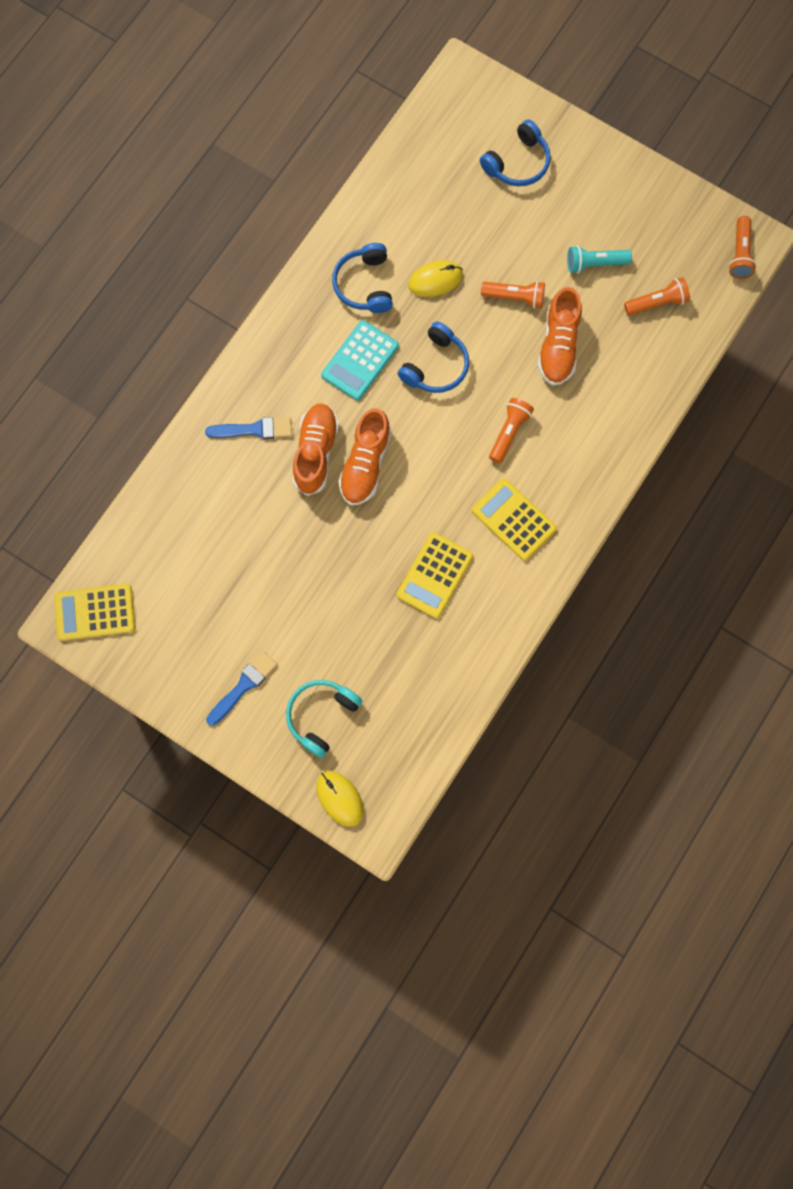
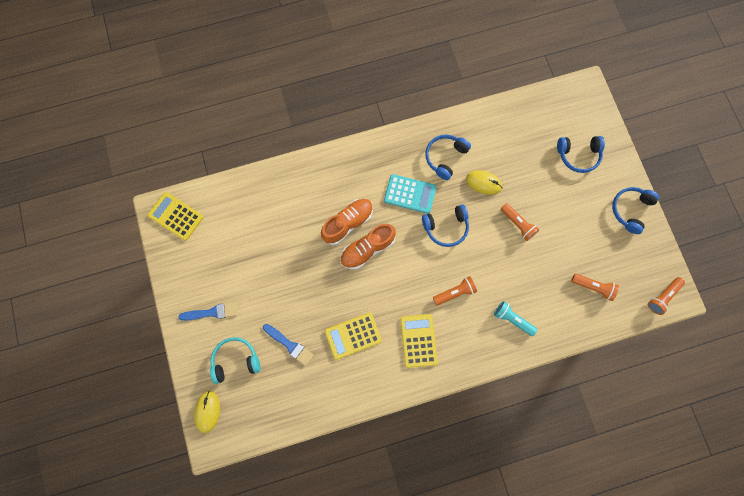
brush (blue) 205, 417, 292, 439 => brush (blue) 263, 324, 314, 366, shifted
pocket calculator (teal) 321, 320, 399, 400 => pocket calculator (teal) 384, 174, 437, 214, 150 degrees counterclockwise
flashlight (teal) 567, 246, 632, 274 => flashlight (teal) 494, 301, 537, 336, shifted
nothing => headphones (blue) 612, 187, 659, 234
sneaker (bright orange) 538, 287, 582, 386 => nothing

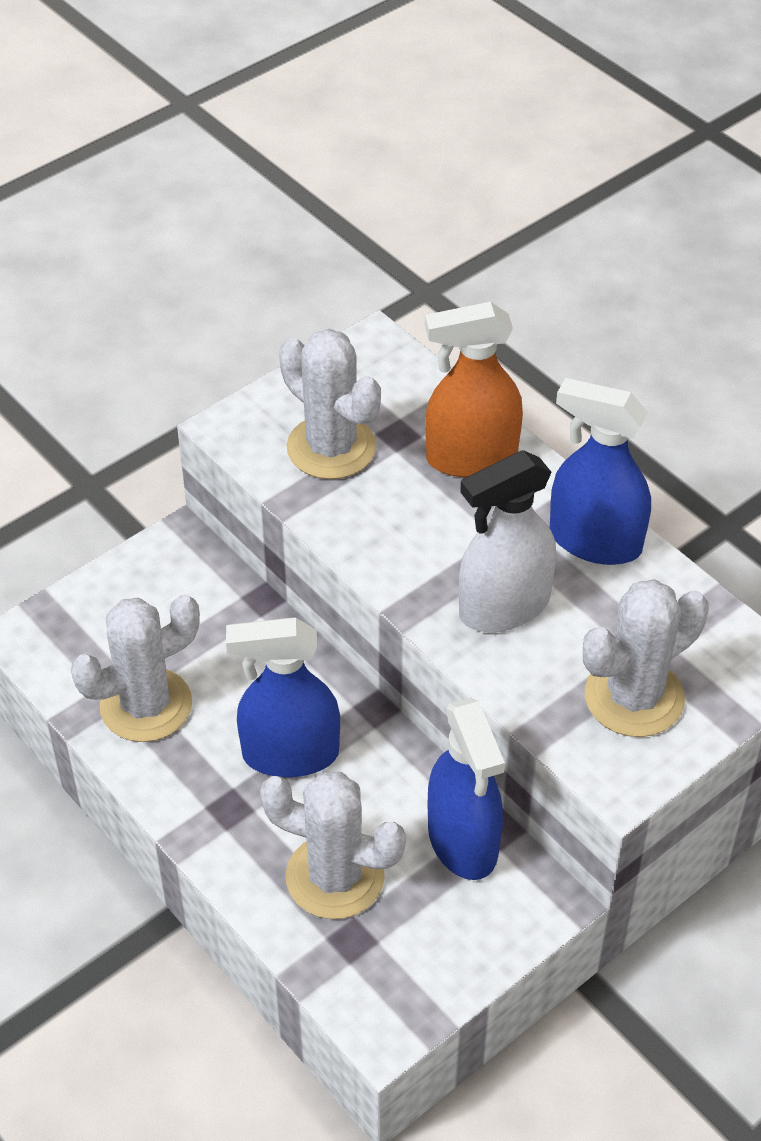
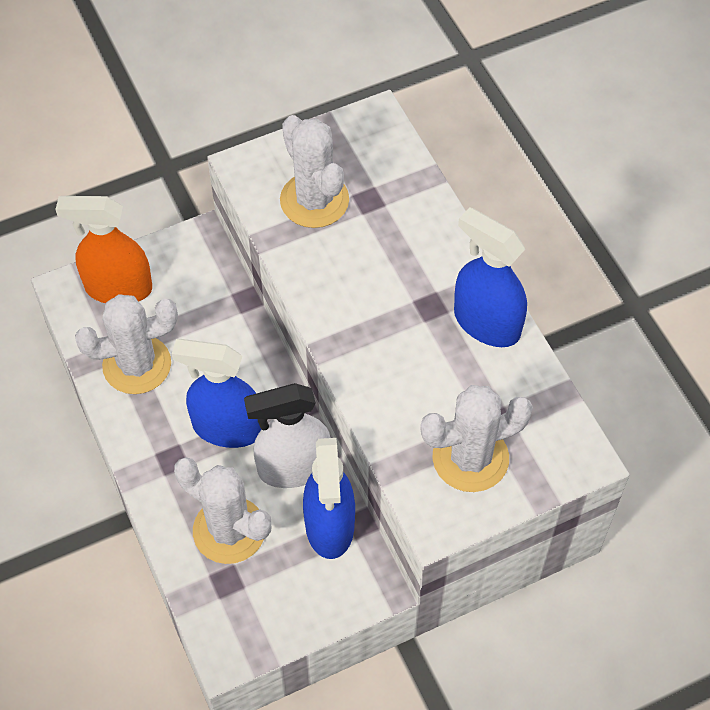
sprayer (bright orange) 425, 302, 523, 477 => sprayer (bright orange) 55, 196, 152, 303, shifted
sprayer (pure white) 459, 450, 556, 632 => sprayer (pure white) 244, 383, 331, 488, shifted

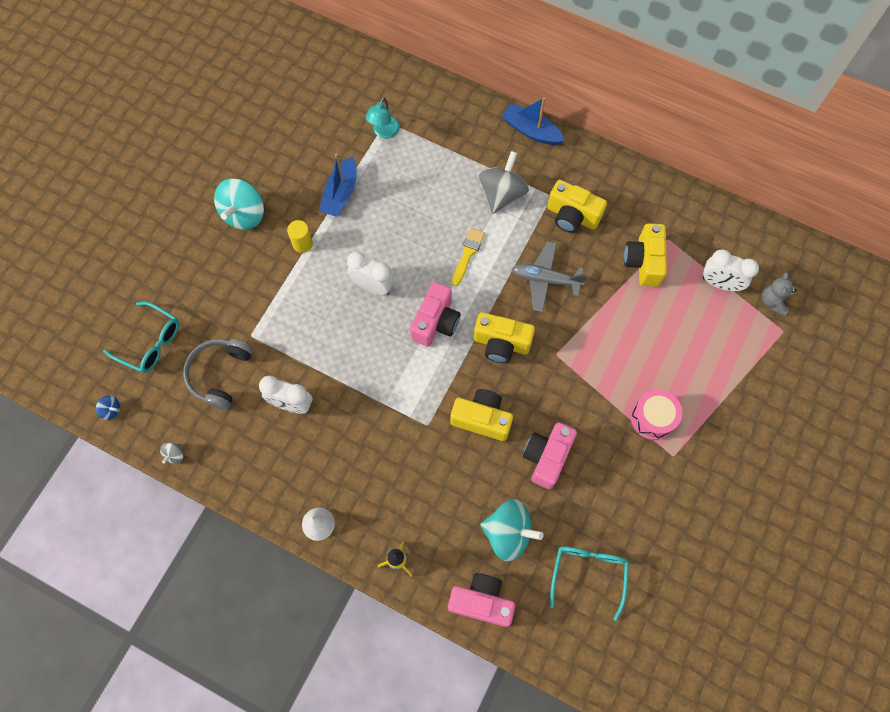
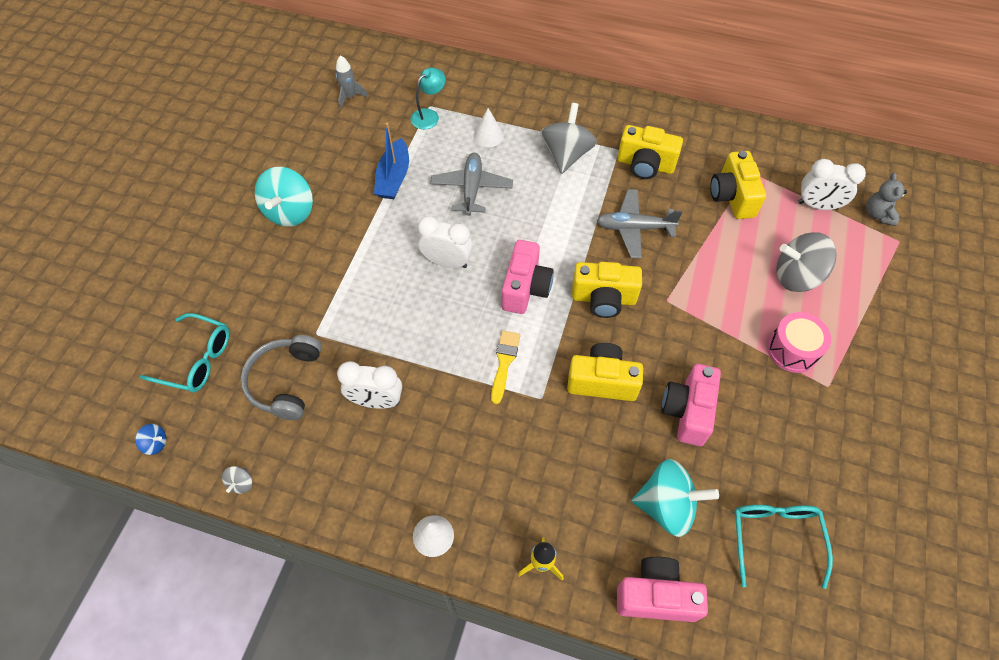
nothing => toy rocket (gray) 336, 55, 368, 109
reading lamp (teal) 365, 97, 400, 138 => reading lamp (teal) 410, 68, 446, 129, 150 degrees counterclockwise
nothing => toy plane (gray) 430, 153, 513, 216
nothing => cone (pure white) 473, 108, 504, 147
brush (yellow) 452, 228, 485, 286 => brush (yellow) 491, 331, 520, 404, shifted
nothing => spinning top (gray) 776, 232, 837, 292
solid cylinder (yellow) 287, 220, 313, 253 => nothing
toy boat (blue) 501, 97, 565, 145 => nothing

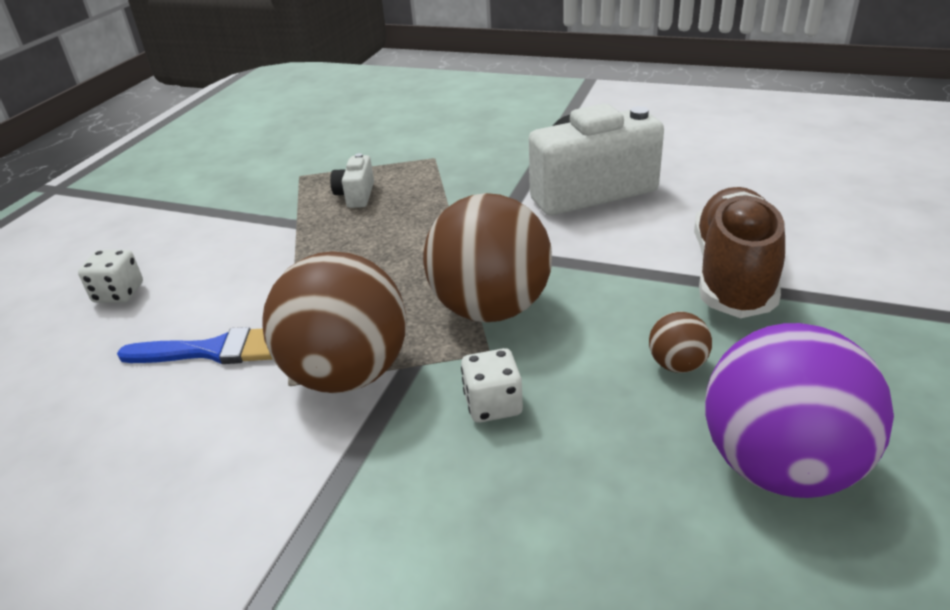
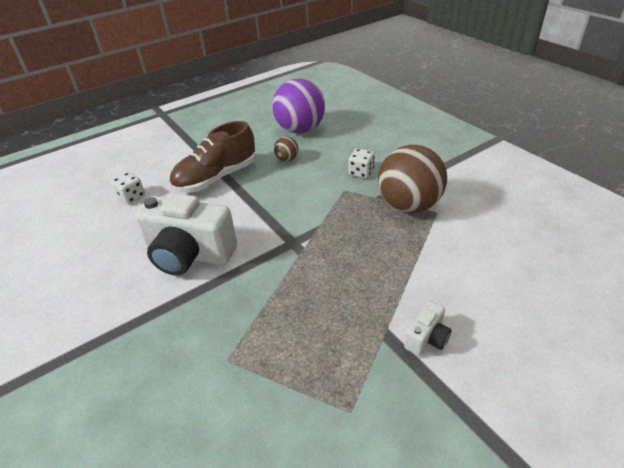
game die (pure white) 78, 250, 143, 303 => game die (pure white) 111, 172, 145, 204, shifted
photo camera (pure white) 330, 153, 374, 208 => photo camera (pure white) 404, 301, 452, 356, shifted
brush (blue) 117, 327, 273, 364 => nothing
play ball (russet) 423, 193, 552, 322 => nothing

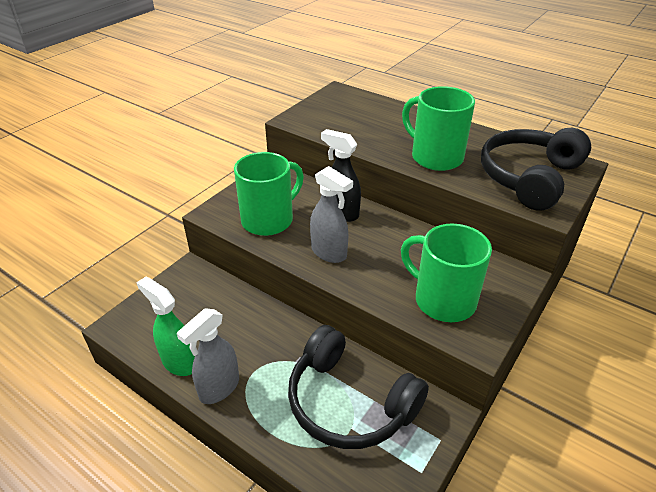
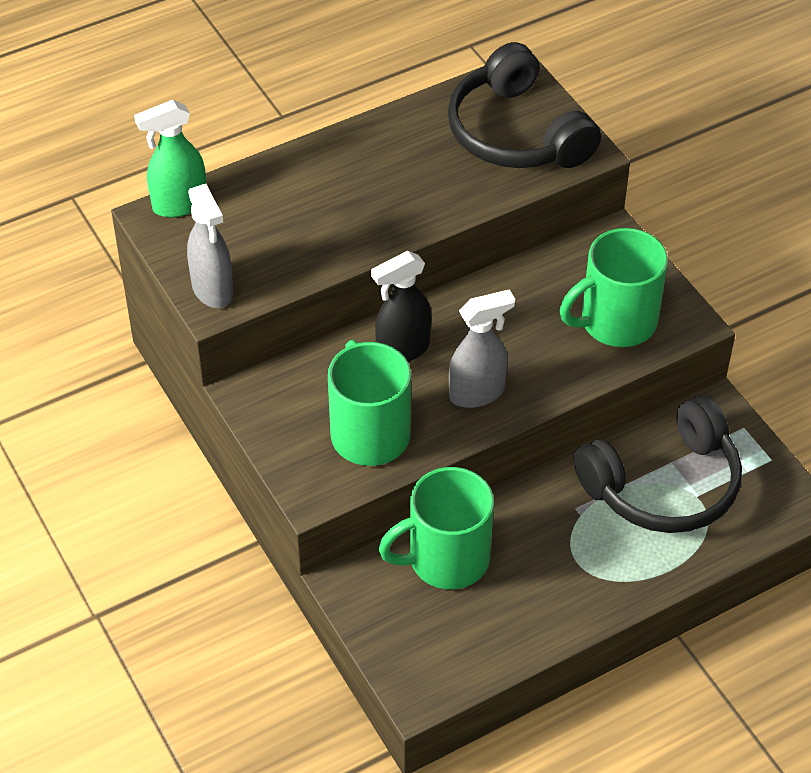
sprayer (green) 136, 277, 195, 376 => sprayer (green) 134, 100, 206, 217, shifted
sprayer (gray) 177, 308, 239, 404 => sprayer (gray) 187, 184, 233, 308, shifted
mug (green) 402, 86, 475, 171 => mug (green) 379, 467, 494, 589, shifted

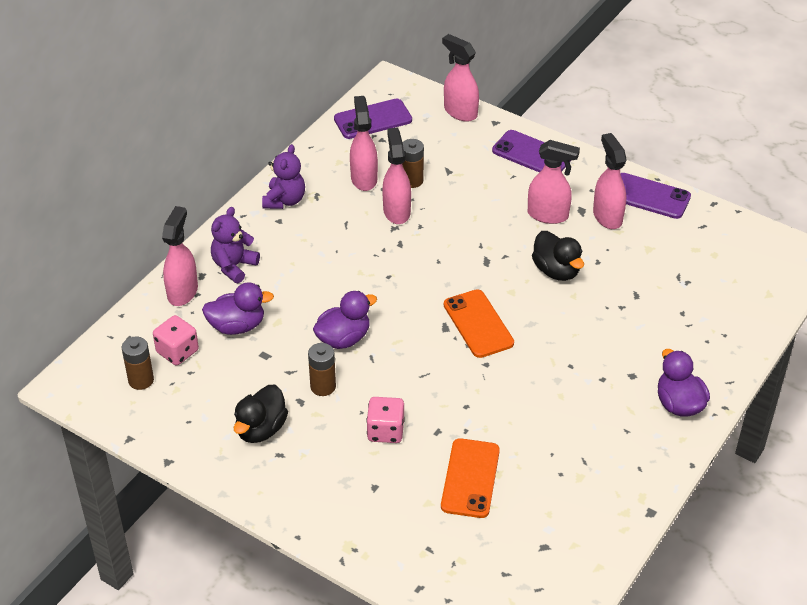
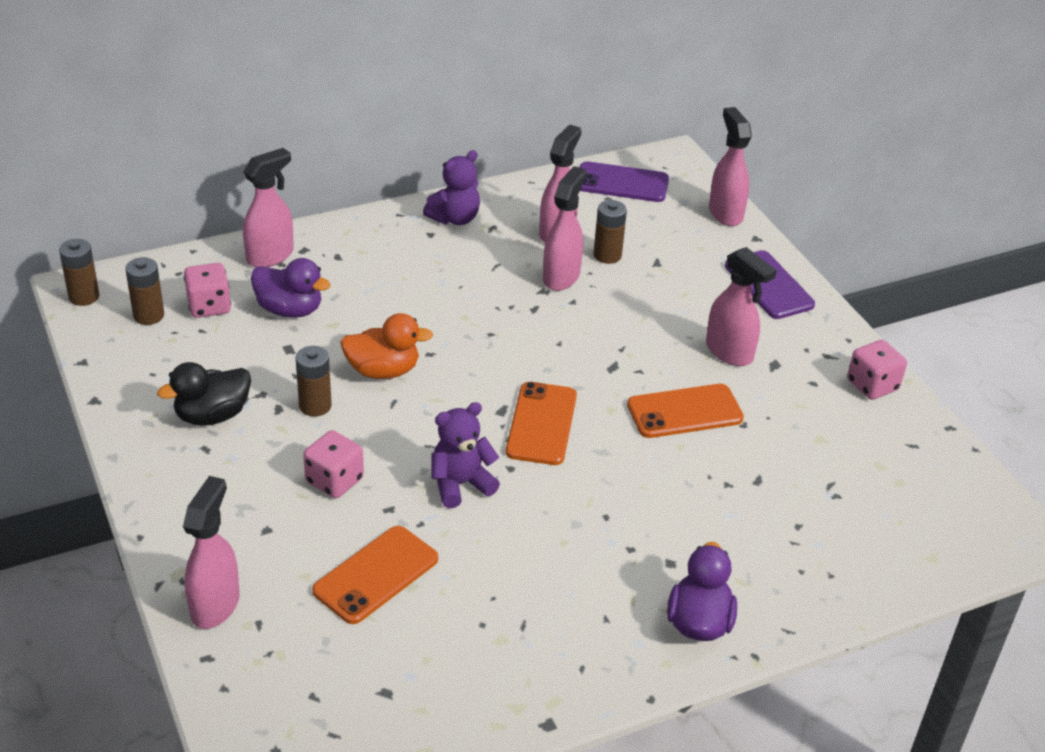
nothing => AA battery (russet) 59, 239, 100, 306
sprayer (pink) 593, 133, 627, 229 => sprayer (pink) 183, 476, 240, 629, shifted
toy duck (royal purple) 313, 291, 377, 349 => toy duck (bright orange) 340, 313, 433, 379
teddy bear (royal purple) 211, 207, 260, 283 => teddy bear (royal purple) 432, 402, 500, 508, shifted
toy duck (ebony) 532, 231, 584, 281 => smartphone (bright orange) 627, 384, 744, 438
smartphone (royal purple) 620, 173, 691, 219 => game die (pink) 847, 340, 907, 400

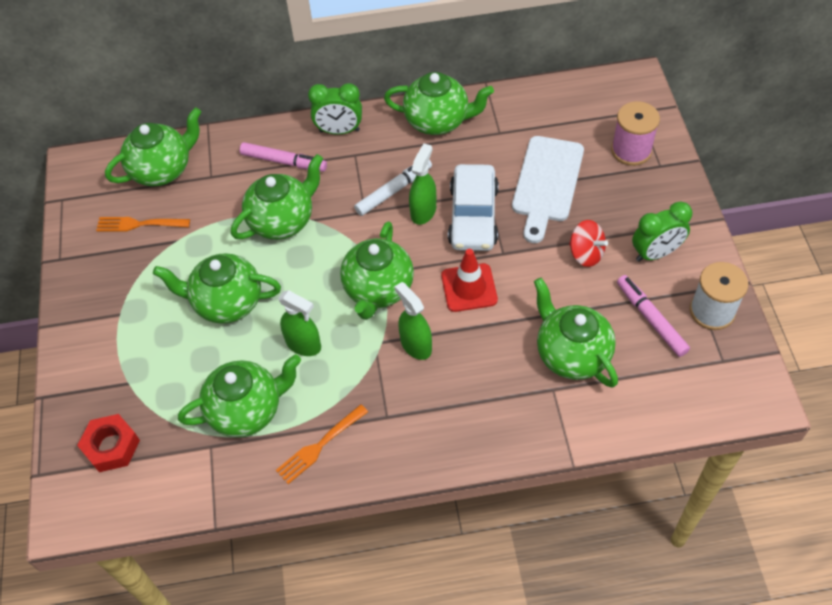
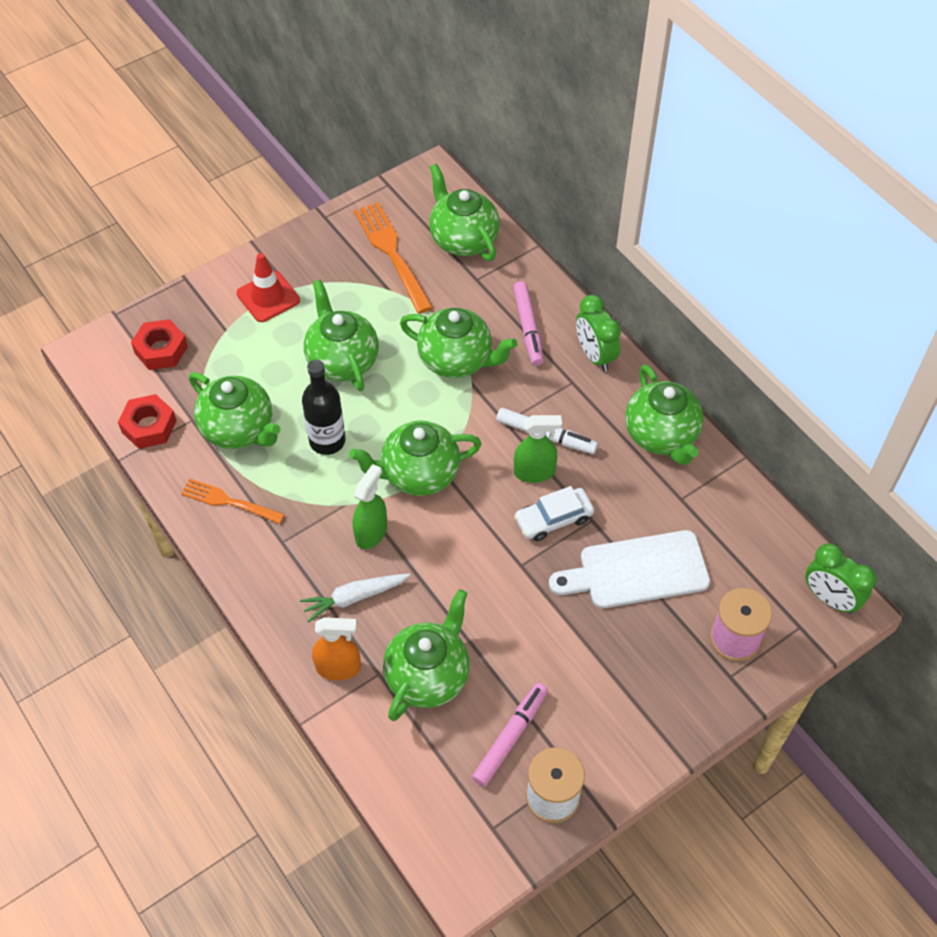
nothing => nut (crimson) 118, 394, 177, 449
safety cone (crimson) 441, 249, 498, 312 => safety cone (crimson) 237, 253, 300, 322, shifted
nothing => toy carrot (pure white) 300, 574, 410, 623
sprayer (green) 278, 290, 321, 356 => bottle (ebony) 302, 359, 345, 455
nothing => sprayer (bright orange) 312, 618, 361, 680
table fork (bright orange) 96, 217, 190, 232 => table fork (bright orange) 354, 202, 433, 313, x1.58
china teapot (green) 105, 107, 201, 186 => china teapot (green) 429, 164, 500, 261, 150 degrees counterclockwise
car (pure white) 448, 164, 499, 251 => car (pure white) 514, 486, 594, 541, x0.66
alarm clock (green) 632, 201, 692, 262 => alarm clock (green) 805, 543, 877, 614, shifted
spinning top (crimson) 569, 220, 608, 267 => nothing

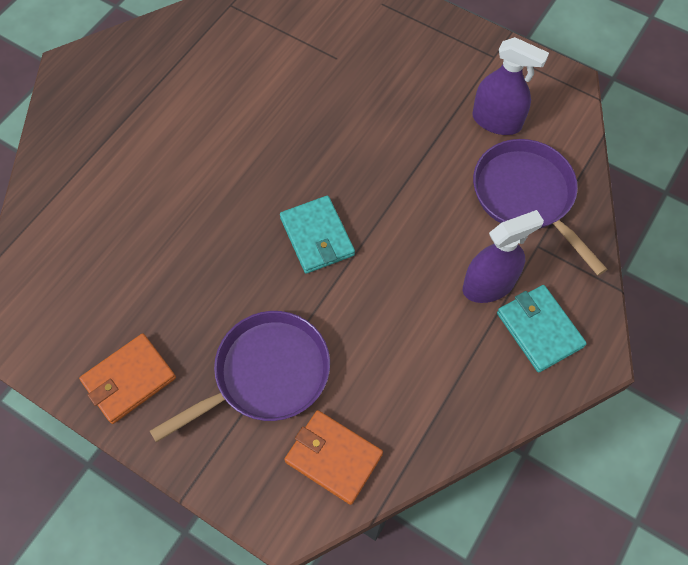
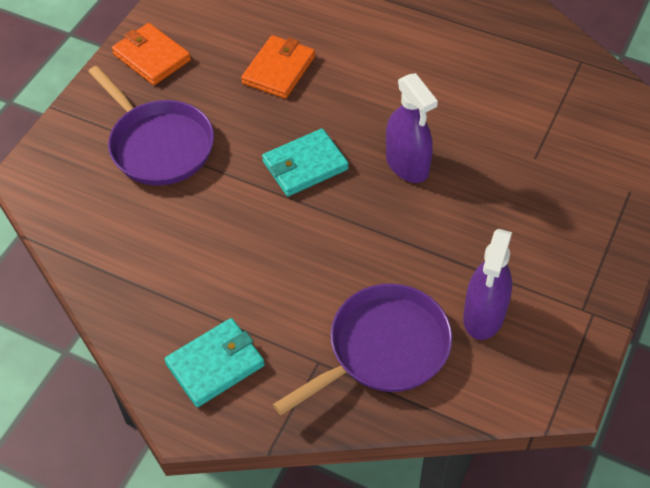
billfold (bright orange) 284, 410, 383, 505 => billfold (bright orange) 241, 35, 315, 99, shifted
sprayer (royal purple) 463, 210, 544, 303 => sprayer (royal purple) 386, 73, 438, 183, shifted

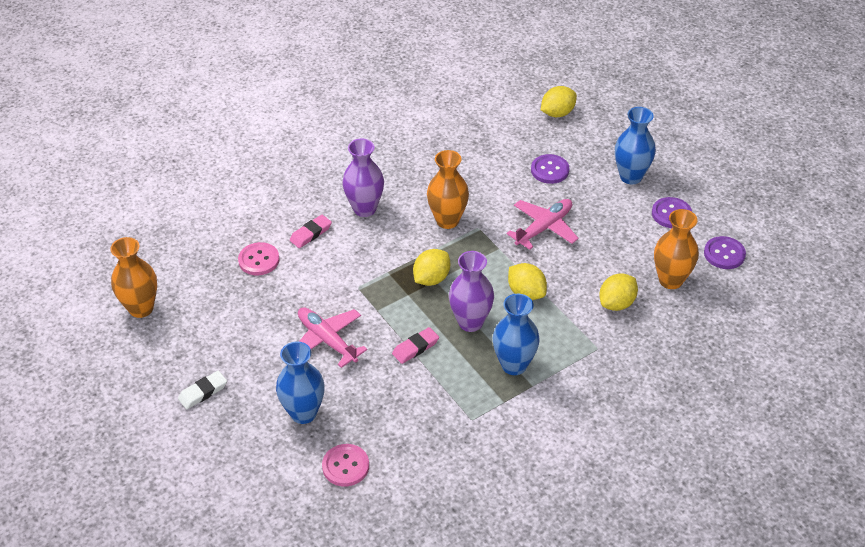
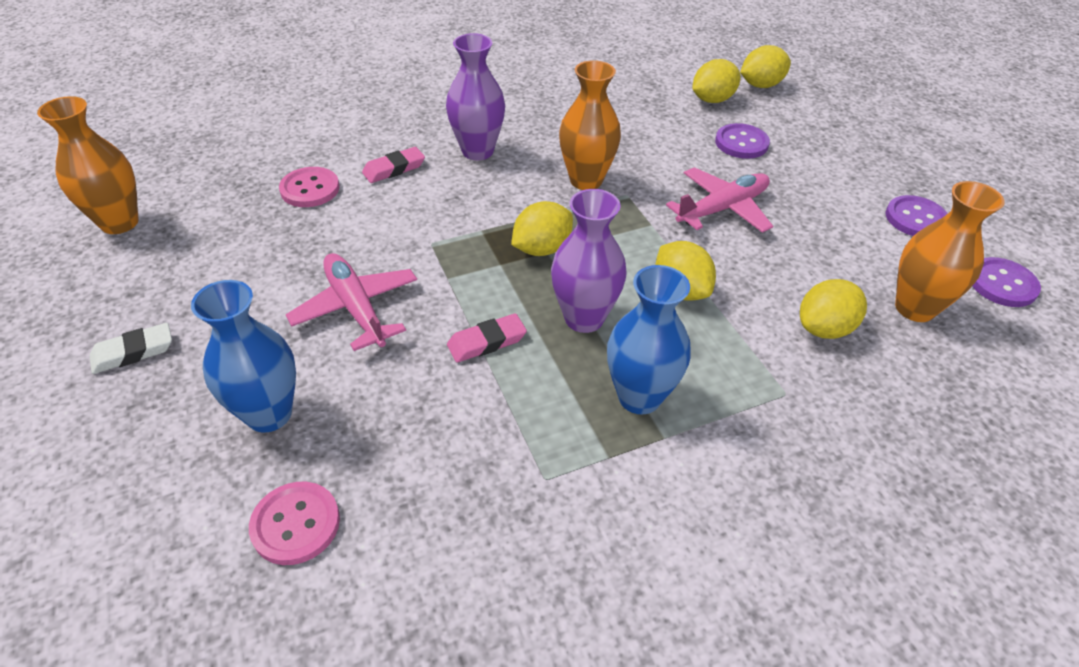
nothing => lemon (yellow) 692, 59, 741, 103
tall vase (blue) 615, 107, 656, 184 => nothing

